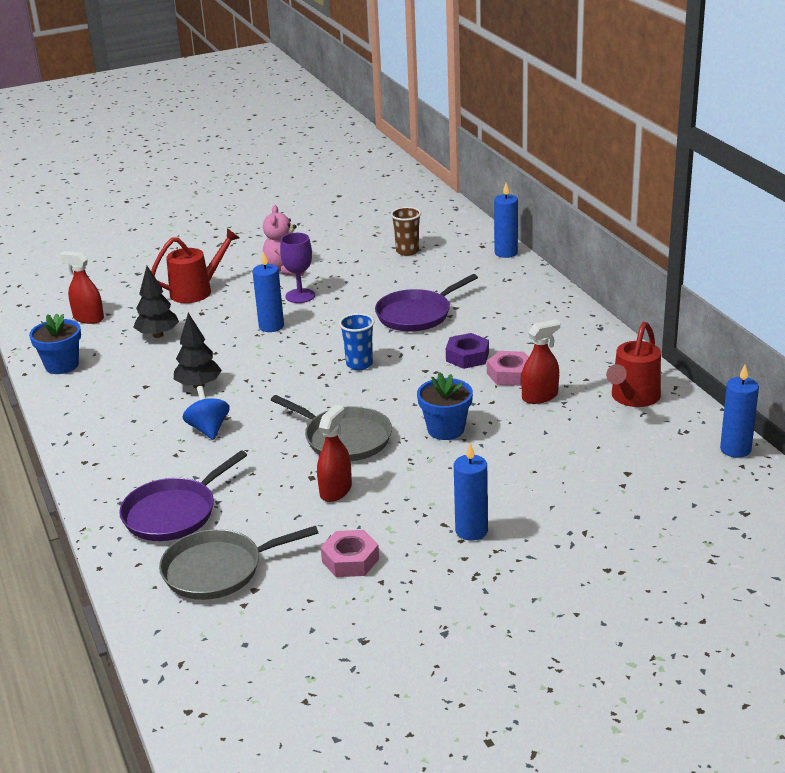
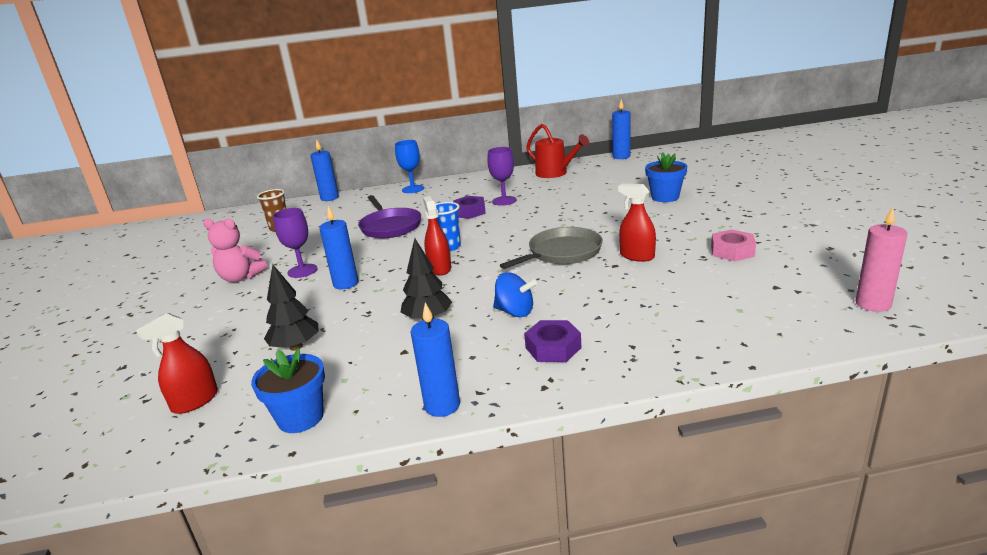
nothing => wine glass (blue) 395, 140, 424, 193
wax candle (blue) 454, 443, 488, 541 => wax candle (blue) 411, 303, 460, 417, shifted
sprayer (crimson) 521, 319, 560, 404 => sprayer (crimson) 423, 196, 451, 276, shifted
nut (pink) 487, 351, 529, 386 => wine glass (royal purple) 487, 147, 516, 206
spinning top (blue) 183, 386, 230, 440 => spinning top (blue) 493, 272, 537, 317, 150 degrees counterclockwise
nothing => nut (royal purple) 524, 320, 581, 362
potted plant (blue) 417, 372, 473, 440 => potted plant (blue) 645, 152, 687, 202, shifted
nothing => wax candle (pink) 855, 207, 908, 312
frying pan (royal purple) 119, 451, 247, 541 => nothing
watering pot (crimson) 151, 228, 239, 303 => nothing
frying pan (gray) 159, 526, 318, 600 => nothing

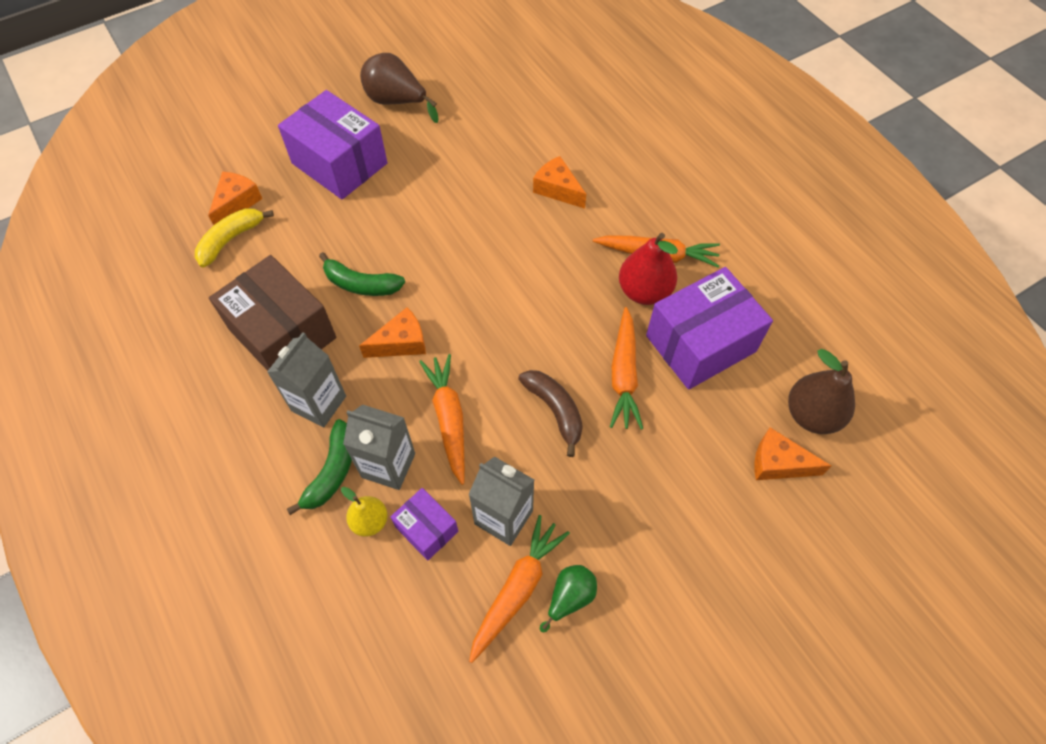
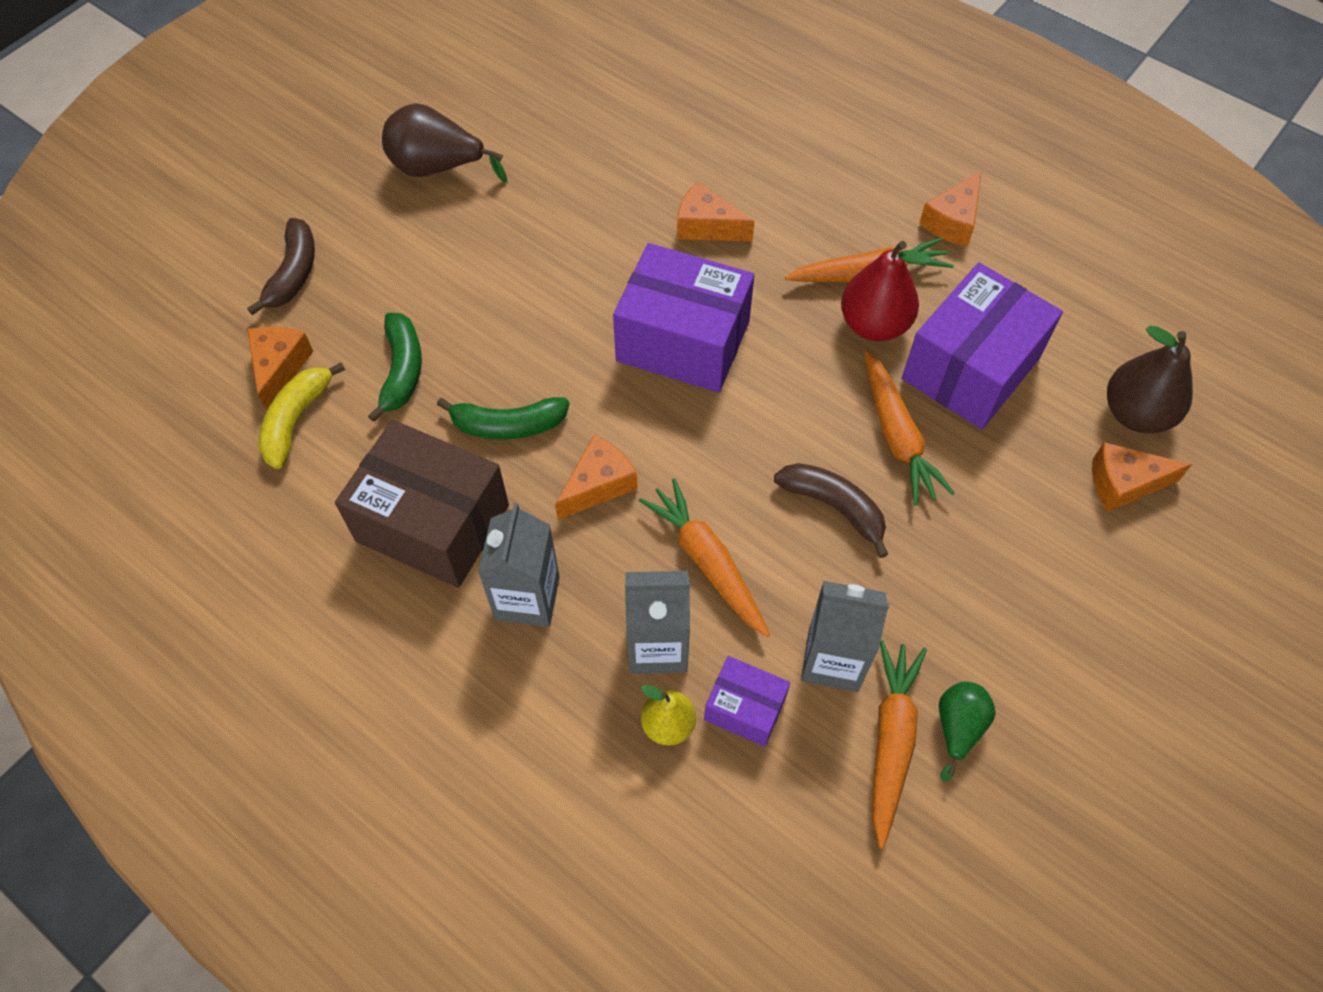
nothing => banana fruit (russet) 247, 218, 315, 315
banana fruit (green) 287, 419, 352, 515 => banana fruit (green) 368, 313, 422, 422, shifted
parcel (royal purple) 278, 90, 388, 200 => parcel (royal purple) 613, 243, 754, 393, shifted
nothing => piece of cheese (bright orange) 919, 170, 982, 247

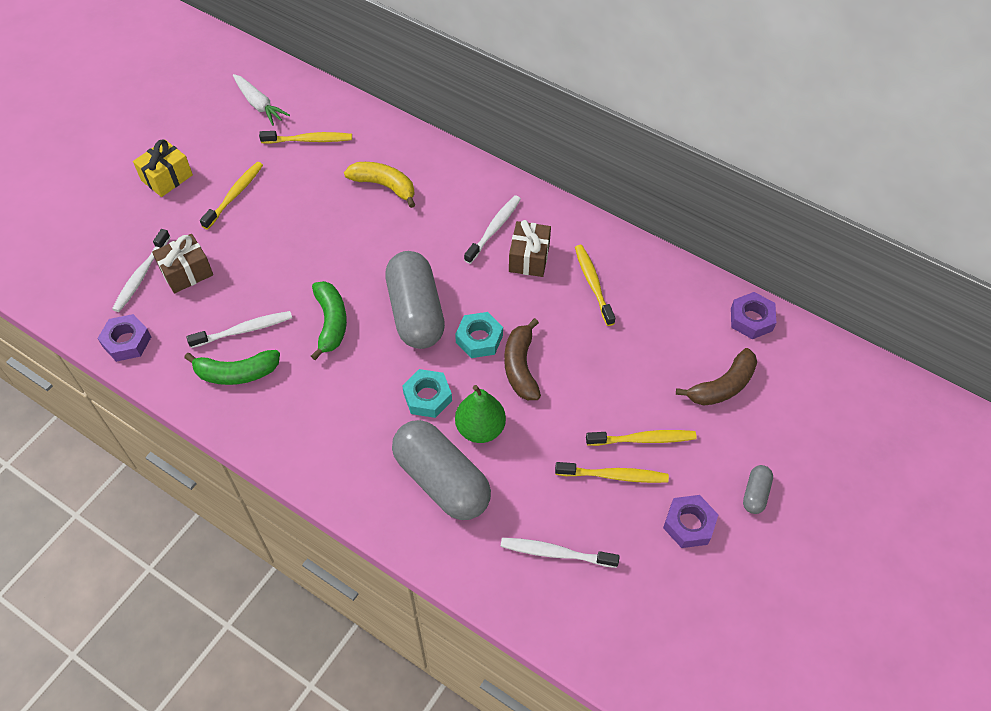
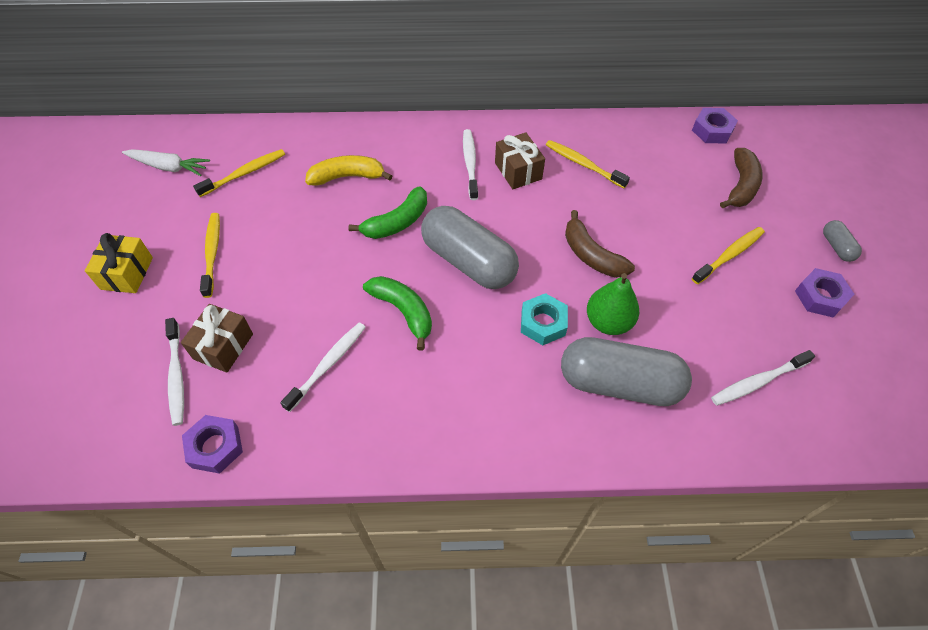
banana fruit (green) 184, 350, 280, 385 => banana fruit (green) 348, 186, 427, 239, shifted
nut (teal) 455, 312, 503, 358 => nothing
tooth brush (yellow) 555, 462, 669, 483 => nothing

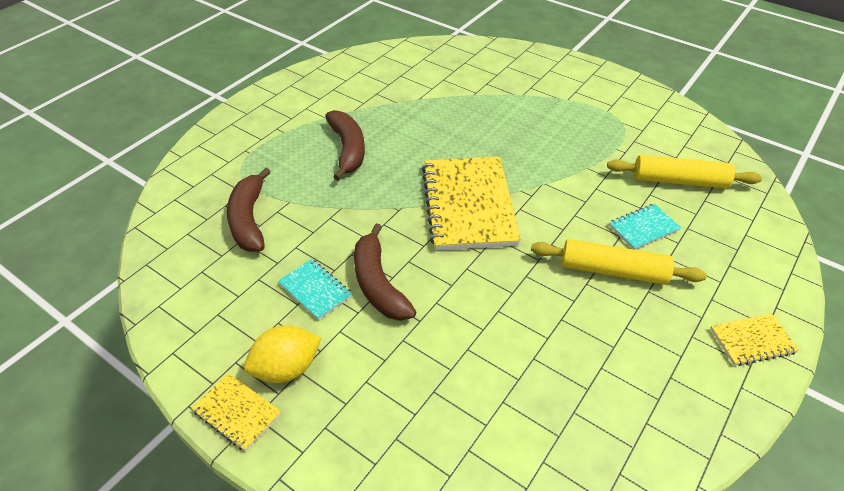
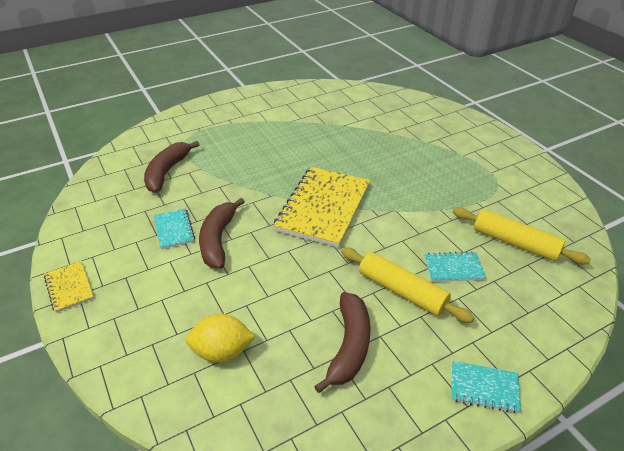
lemon (yellow) 244, 325, 321, 383 => lemon (yellow) 186, 314, 255, 363, shifted
banana fruit (russet) 325, 110, 365, 181 => banana fruit (russet) 314, 292, 371, 393, shifted
notebook (yellow) 710, 314, 799, 366 => notebook (teal) 451, 361, 521, 413

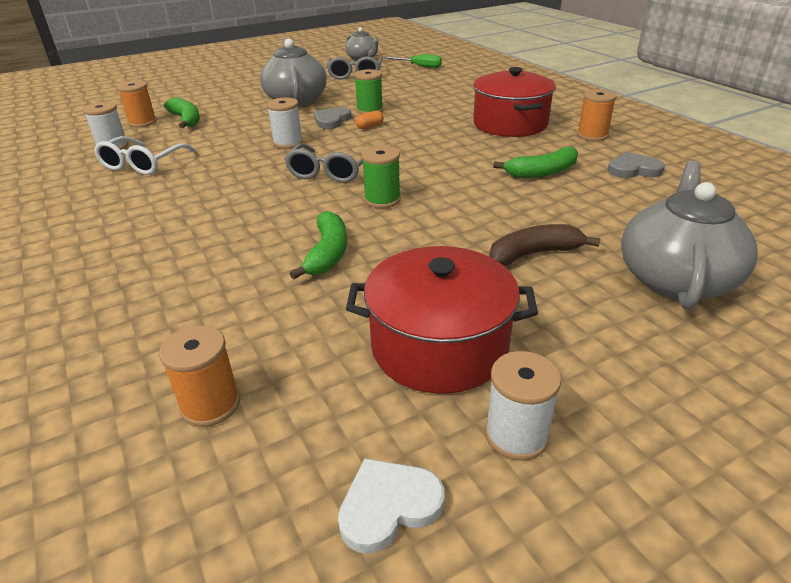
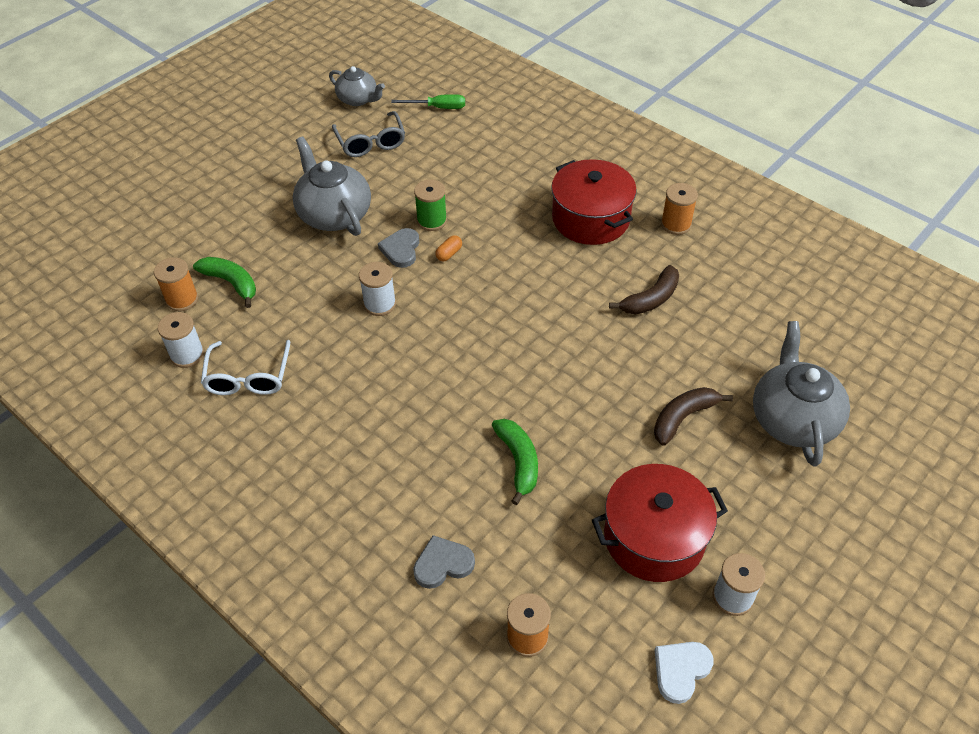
love heart (gray) 608, 152, 665, 178 => love heart (gray) 413, 535, 475, 589, shifted
banana fruit (green) 493, 147, 578, 178 => banana fruit (russet) 609, 265, 679, 315
glasses (gray) 284, 143, 363, 183 => nothing
reel of thread (green) 361, 146, 401, 208 => nothing

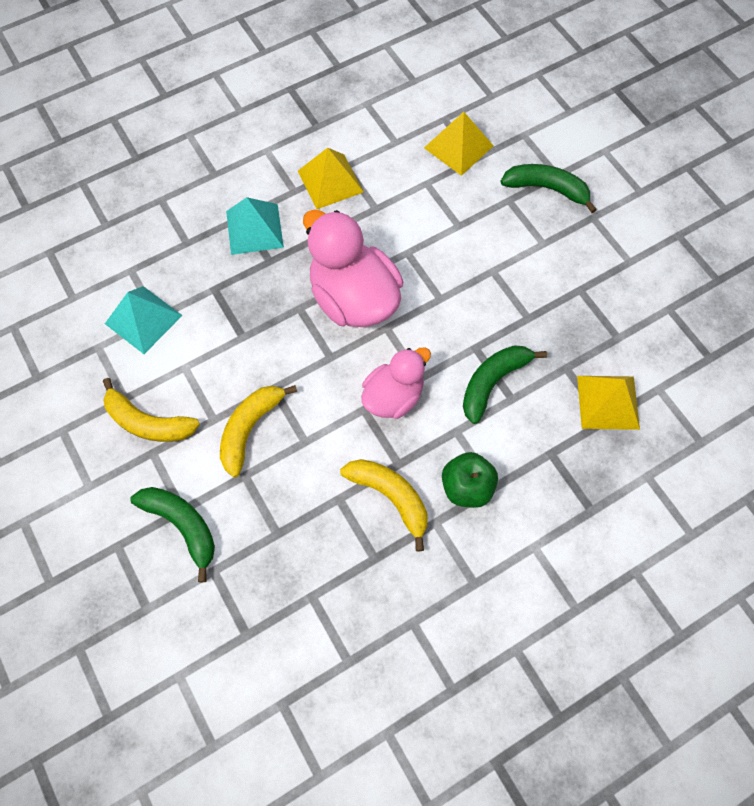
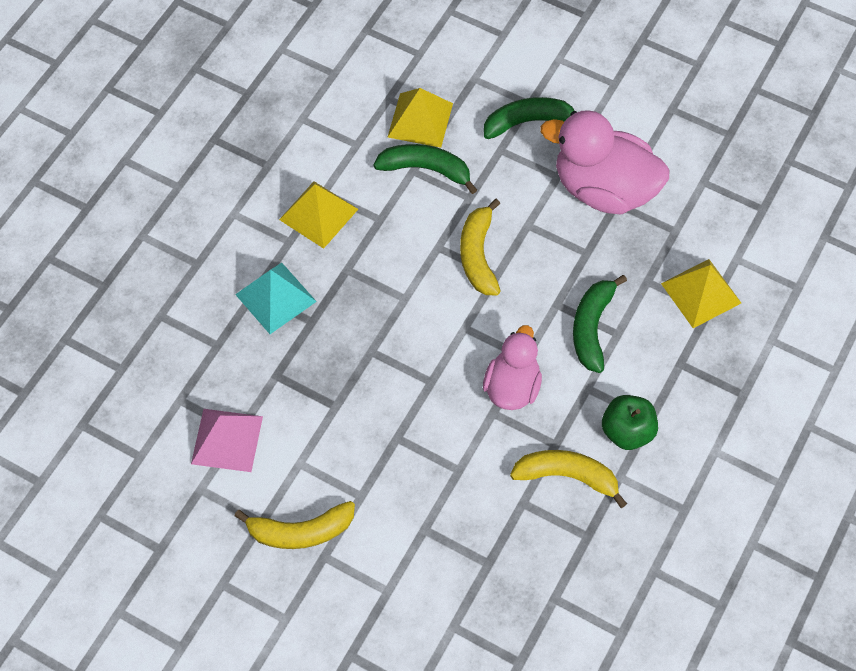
pyramid shape (teal) 105, 286, 183, 354 => pyramid shape (pink) 191, 409, 263, 472
banana fruit (green) 130, 487, 215, 582 => banana fruit (green) 373, 144, 477, 194, shifted
banana fruit (yellow) 220, 385, 297, 477 => banana fruit (yellow) 460, 199, 501, 296, shifted
toy duck (pink) 303, 209, 403, 327 => toy duck (pink) 541, 110, 669, 214, shifted

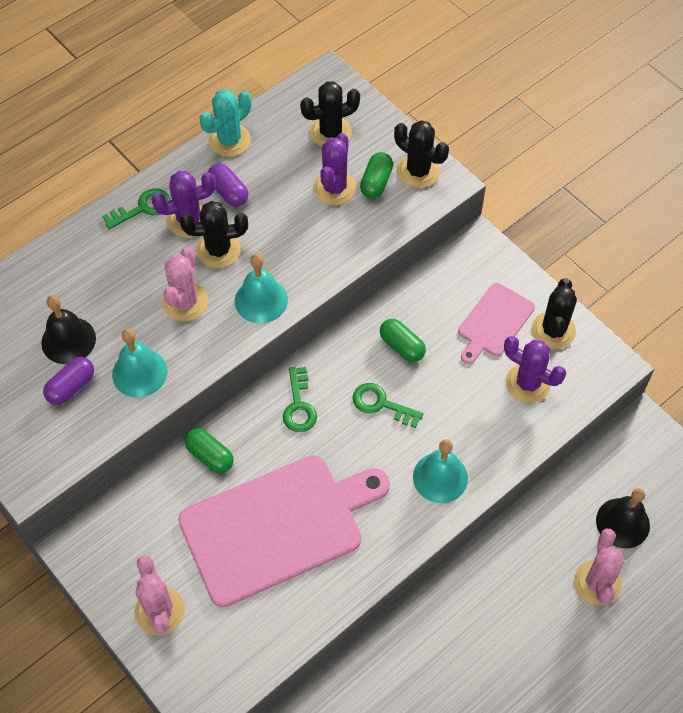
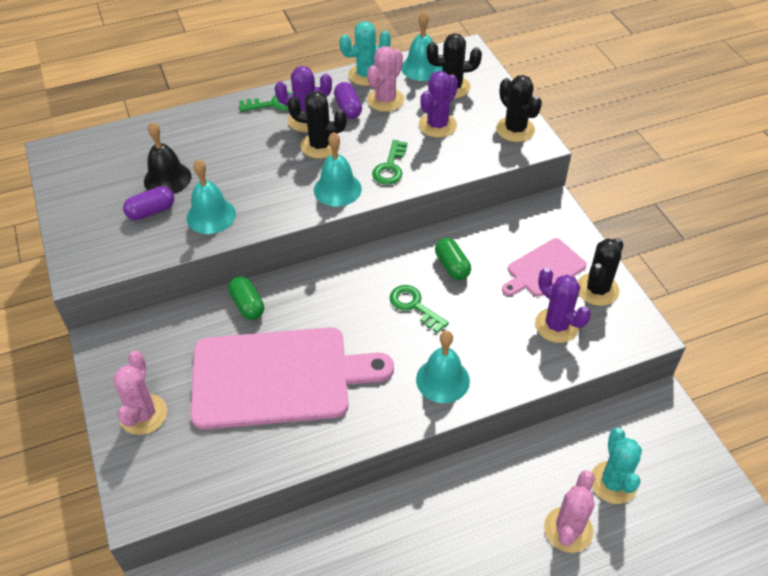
prickly plant (pink) 162, 247, 208, 322 => prickly plant (pink) 367, 46, 404, 112, shifted
latchkey (green) 283, 367, 317, 432 => latchkey (green) 372, 140, 407, 185, shifted
nothing => bell (teal) 401, 11, 443, 81
bell (ebony) 596, 488, 650, 549 => prickly plant (teal) 592, 427, 642, 504
capsule (green) 360, 152, 393, 199 => nothing

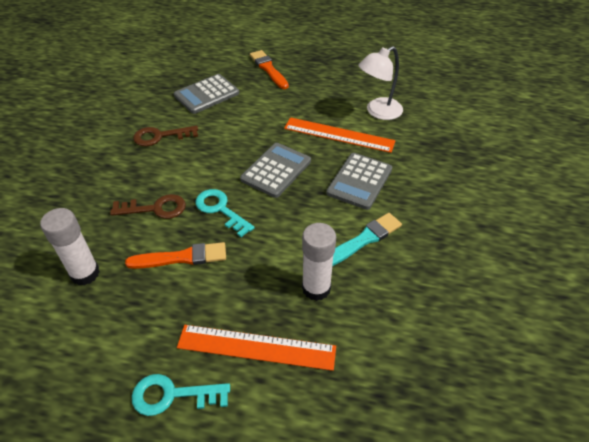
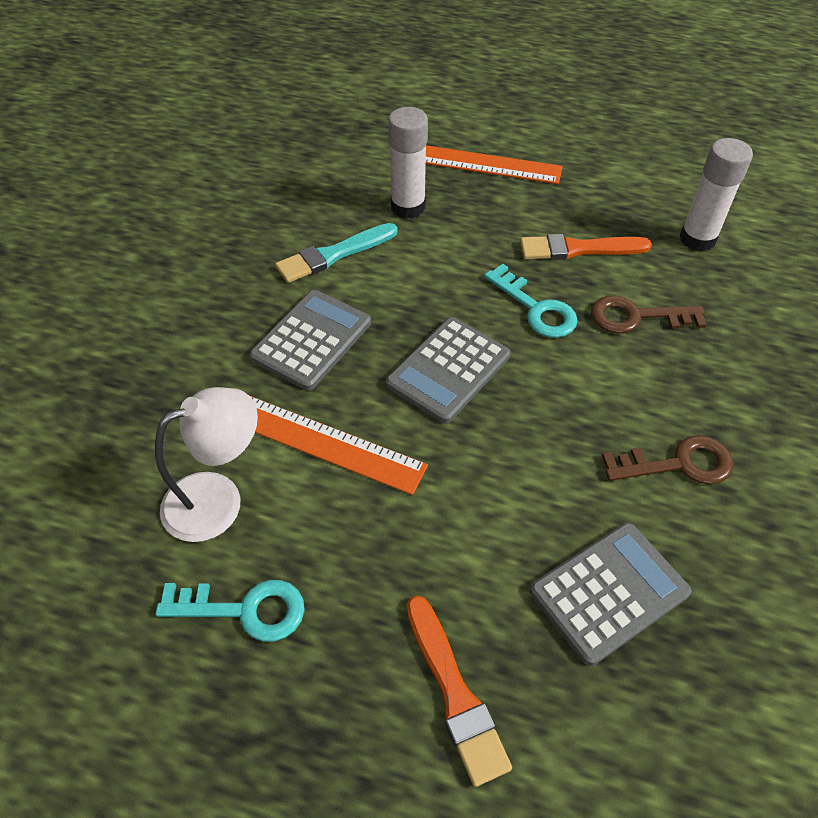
latchkey (teal) 132, 374, 230, 416 => latchkey (teal) 155, 580, 305, 642, shifted

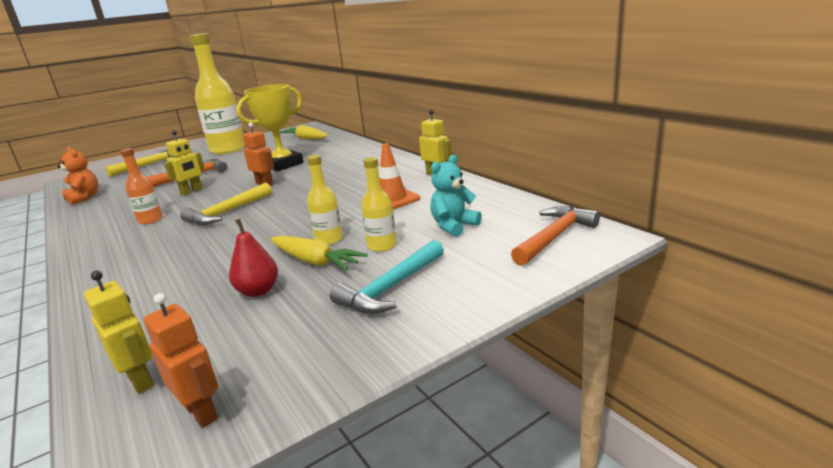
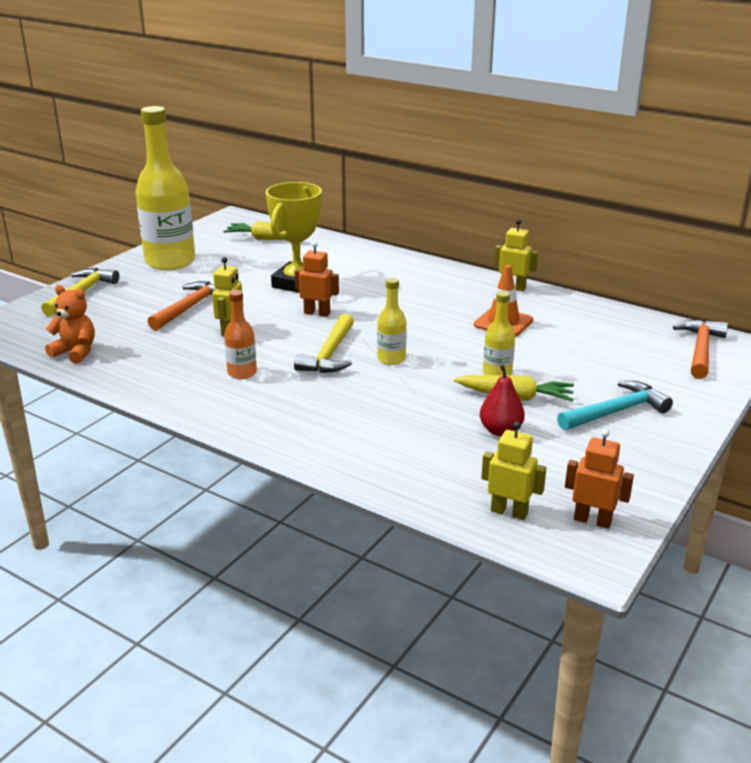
bottle (yellow) 361, 157, 397, 252 => bottle (yellow) 377, 278, 407, 365, shifted
hammer (teal) 330, 240, 444, 314 => hammer (teal) 557, 381, 673, 430, 135 degrees counterclockwise
teddy bear (teal) 430, 155, 482, 237 => nothing

